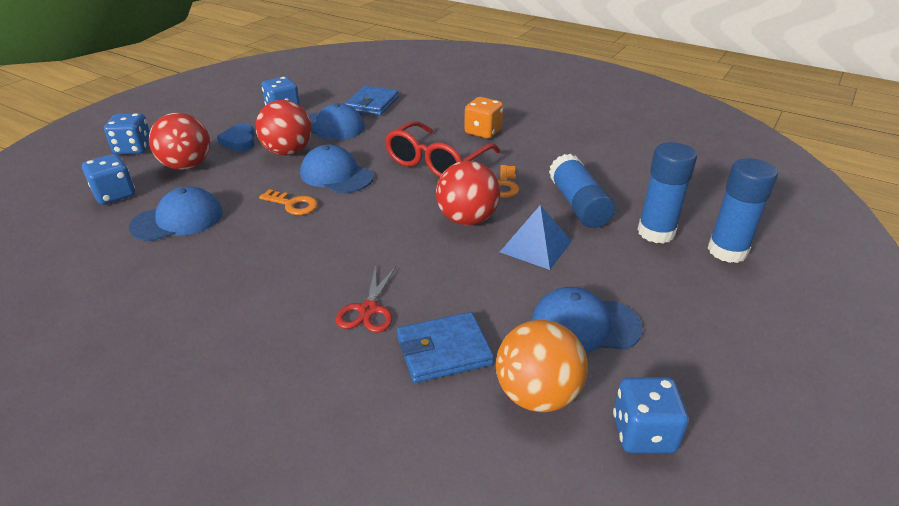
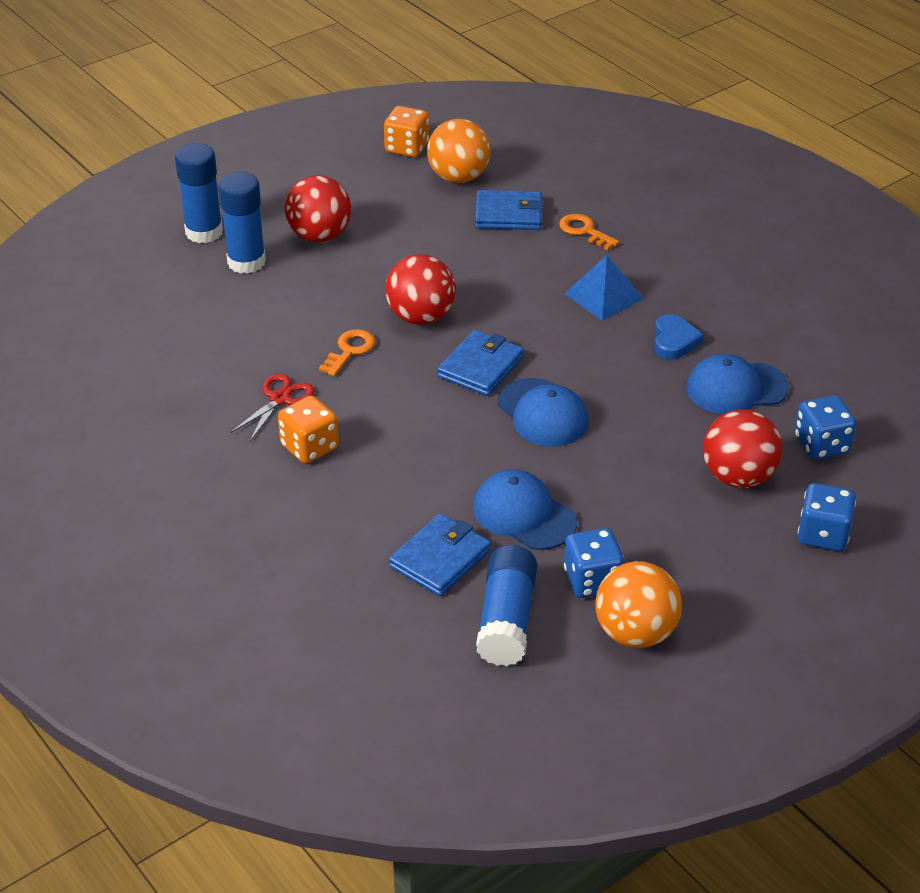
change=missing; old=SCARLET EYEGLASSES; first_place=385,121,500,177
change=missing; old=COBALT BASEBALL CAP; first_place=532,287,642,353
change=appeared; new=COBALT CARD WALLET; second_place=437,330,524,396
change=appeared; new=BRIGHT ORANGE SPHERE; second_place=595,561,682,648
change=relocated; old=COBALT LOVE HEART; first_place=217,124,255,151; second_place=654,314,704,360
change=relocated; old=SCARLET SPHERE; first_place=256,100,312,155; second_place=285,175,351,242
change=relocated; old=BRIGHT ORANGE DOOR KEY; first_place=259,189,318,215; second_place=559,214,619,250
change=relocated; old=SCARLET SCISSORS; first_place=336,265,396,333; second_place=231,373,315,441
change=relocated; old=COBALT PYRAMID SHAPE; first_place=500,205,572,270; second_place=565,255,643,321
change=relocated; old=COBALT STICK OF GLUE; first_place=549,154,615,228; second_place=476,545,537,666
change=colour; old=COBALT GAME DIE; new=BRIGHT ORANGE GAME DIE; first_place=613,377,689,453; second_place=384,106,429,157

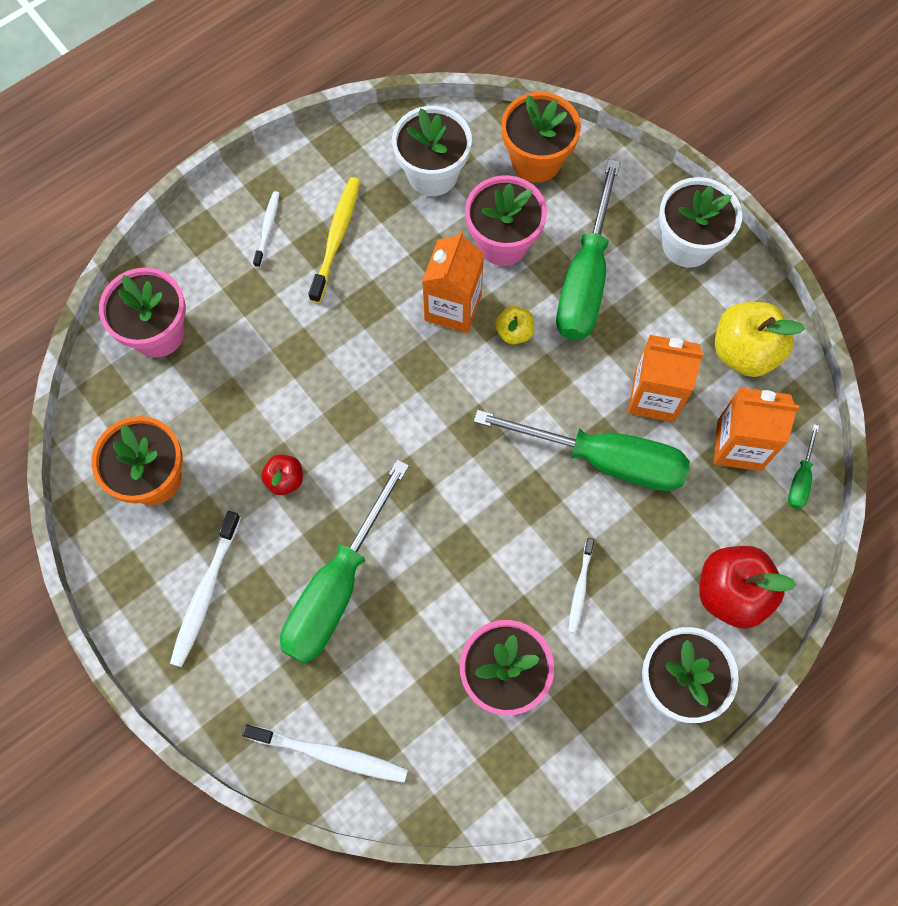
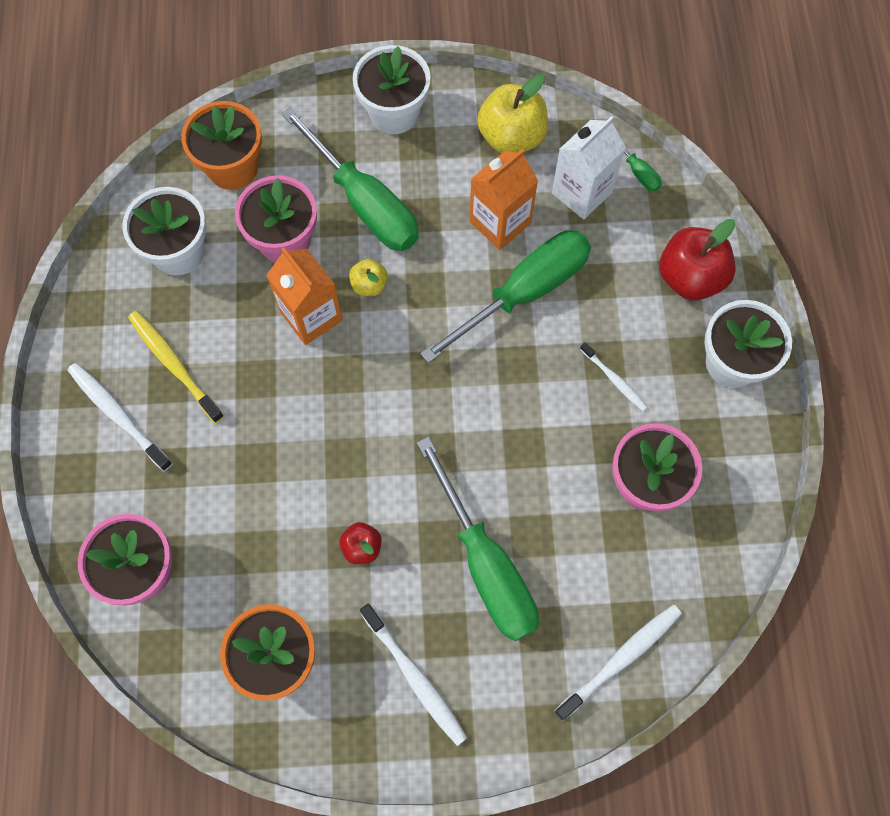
change=colour; old=BRIGHT ORANGE MILK CARTON; new=WHITE MILK CARTON; first_place=714,387,799,471; second_place=552,116,626,219
change=size; old=WHITE DENTAL BRUSH; first_place=253,191,279,268; second_place=68,363,173,472; factor=1.66

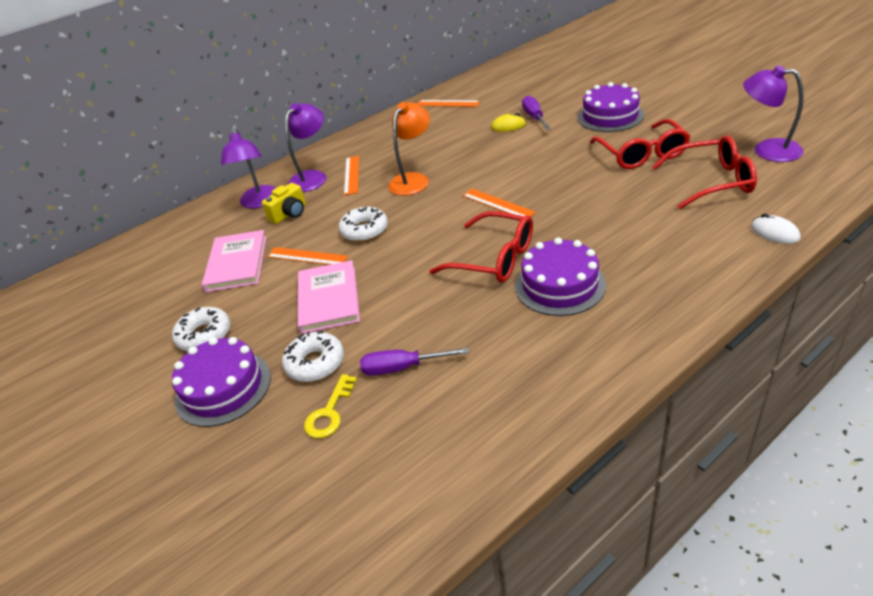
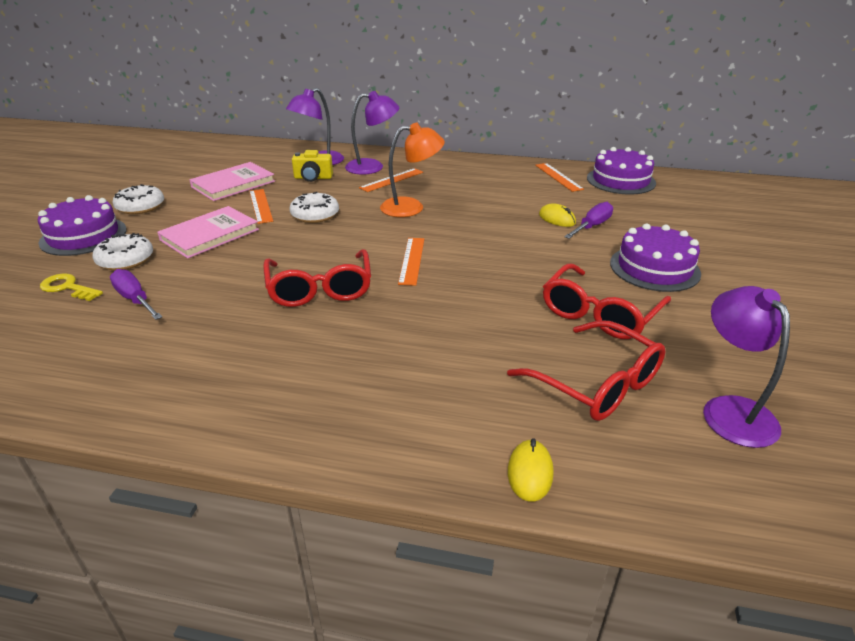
change=relocated; old=ROYAL PURPLE GATEAU; first_place=515,237,606,316; second_place=587,147,656,194
change=colour; old=WHITE PC MOUSE; new=YELLOW PC MOUSE; first_place=751,214,801,244; second_place=508,438,554,502
change=spun; old=YELLOW DOOR KEY; first_place=304,374,357,438; second_place=40,274,103,301; degrees=45

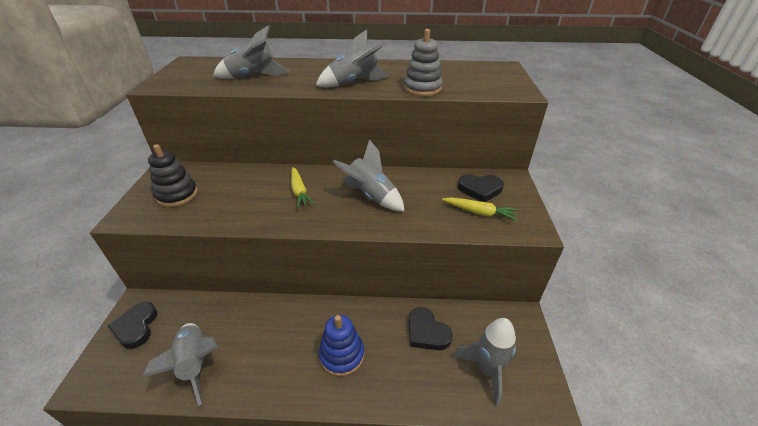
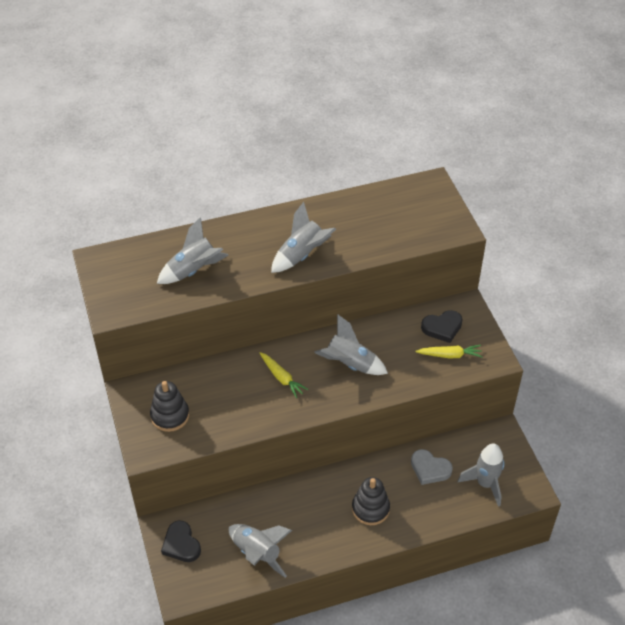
change=missing; old=ASH-GREY RING STACKER; first_place=404,29,443,96
change=colour; old=COBALT RING STACKER; new=JET-BLACK RING STACKER; first_place=319,315,364,376; second_place=352,477,390,525
change=colour; old=JET-BLACK LOVE HEART; new=ASH-GREY LOVE HEART; first_place=409,307,453,350; second_place=411,449,453,485

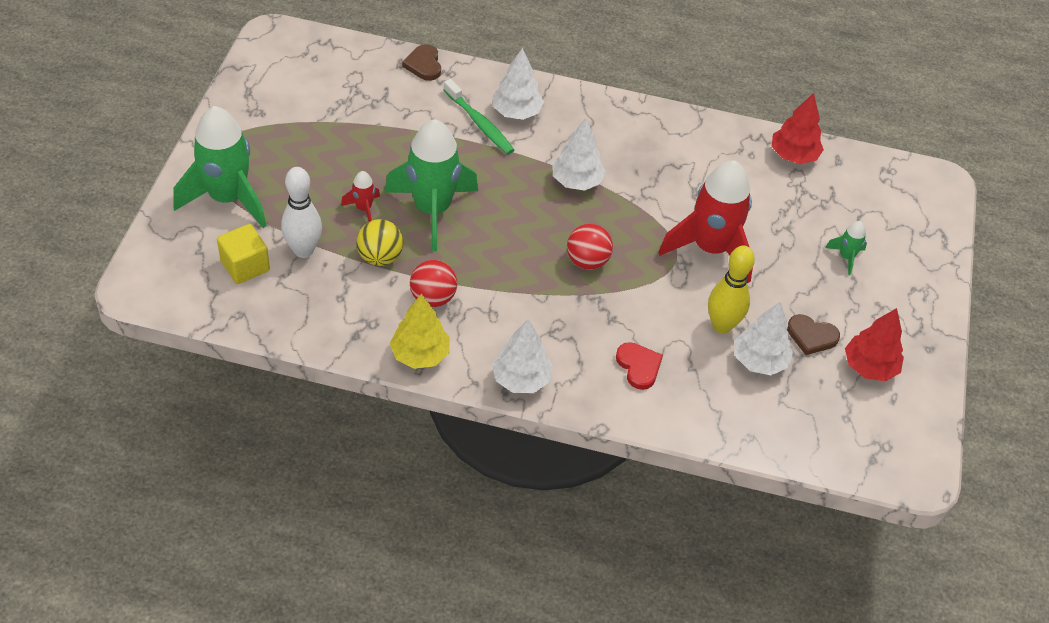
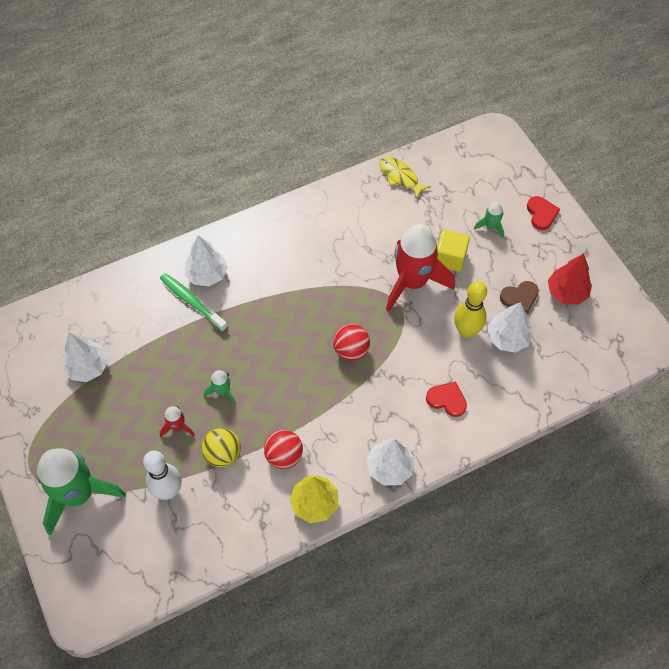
change=missing; old=BROWN LOVE HEART; first_place=402,44,441,81
change=appeared; new=SCARLET LOVE HEART; second_place=527,196,560,230
change=relocated; old=YELLOW CUBE; first_place=217,224,270,284; second_place=437,230,470,272
change=relocated; old=WHITE TOY TREE; first_place=552,118,606,191; second_place=62,332,108,382
change=exchanged; old=SCARLET TOY TREE; new=YELLOW FISH FIGURE; first_place=772,93,824,164; second_place=379,157,431,199
change=spun; old=LEAF-GREEN DENTAL BRUSH; first_place=444,79,514,155; second_place=160,273,228,332; degrees=-150
change=size; old=LEAF-GREEN TOY ROCKET; first_place=384,119,478,251; second_place=204,370,236,405; factor=0.43

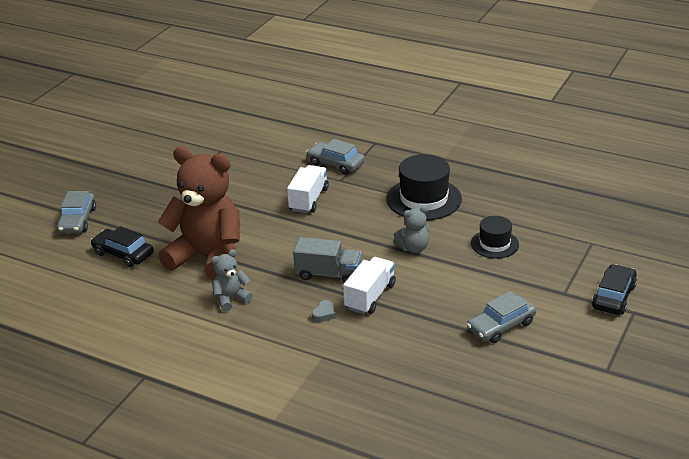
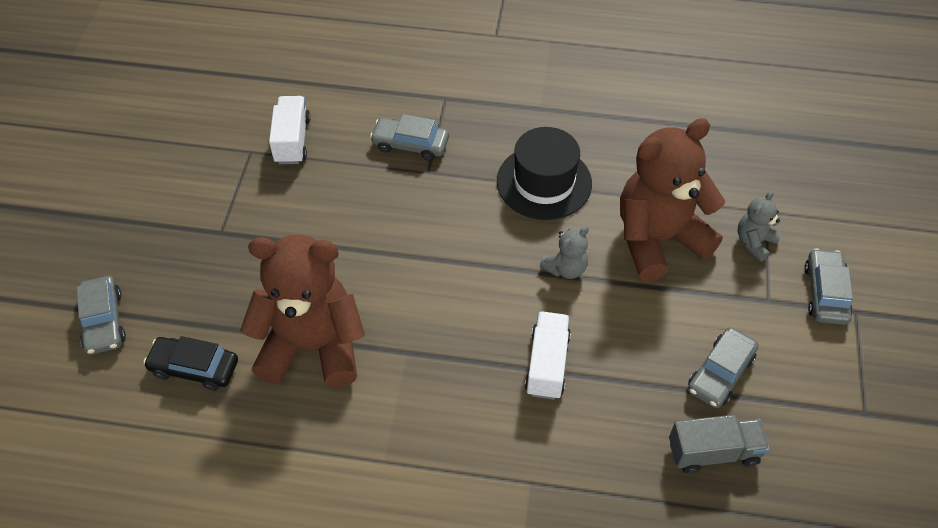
change=missing; old=ASH-GREY LOVE HEART; first_place=312,300,336,322
change=relocated; old=ASH-GREY TEDDY; first_place=211,249,253,312; second_place=737,191,782,261
change=relocated; old=WHITE TRUCK; first_place=287,165,329,213; second_place=269,96,310,164
change=relocated; old=ASH-GREY TRUCK; first_place=293,237,361,283; second_place=669,415,769,473
change=exchanged; old=JET-BLACK HAT; new=BROWN TEDDY; first_place=471,216,519,259; second_place=620,118,725,282
change=colour; old=JET-BLACK CAR; new=ASH-GREY CAR; first_place=592,264,637,315; second_place=804,248,853,325

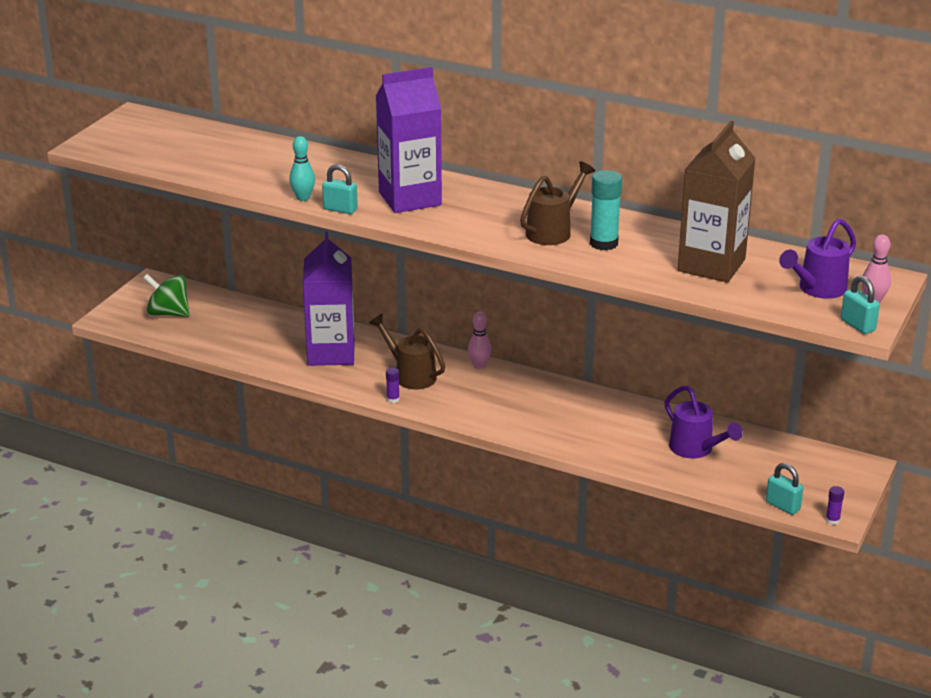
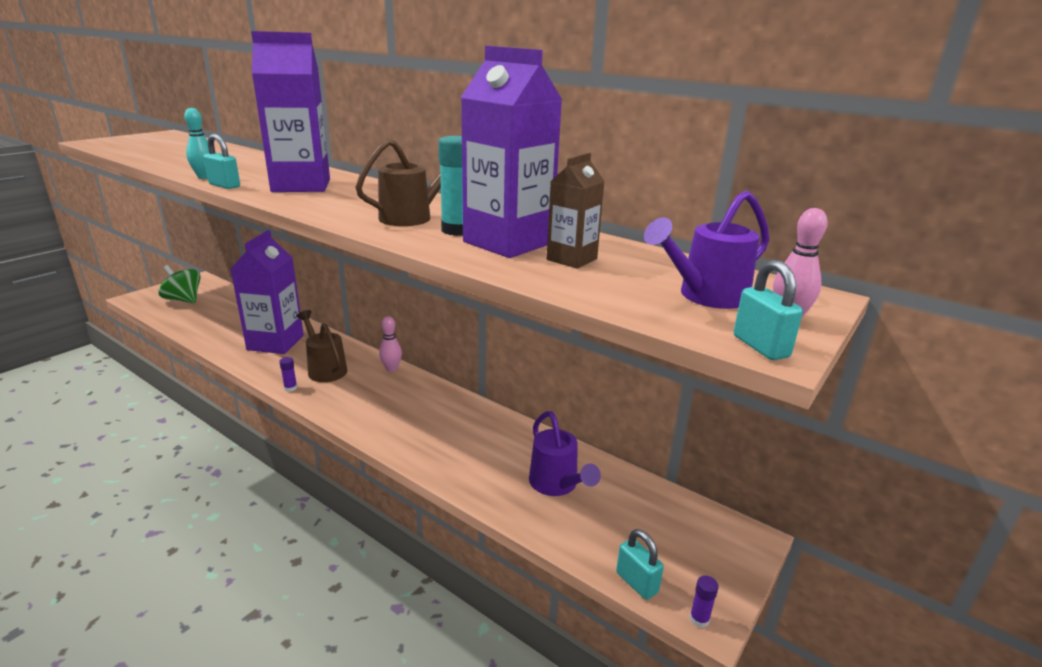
change=appeared; new=ROYAL PURPLE MILK CARTON; second_place=461,46,562,258
change=size; old=BROWN MILK CARTON; first_place=678,121,756,283; second_place=547,153,605,269; factor=0.54

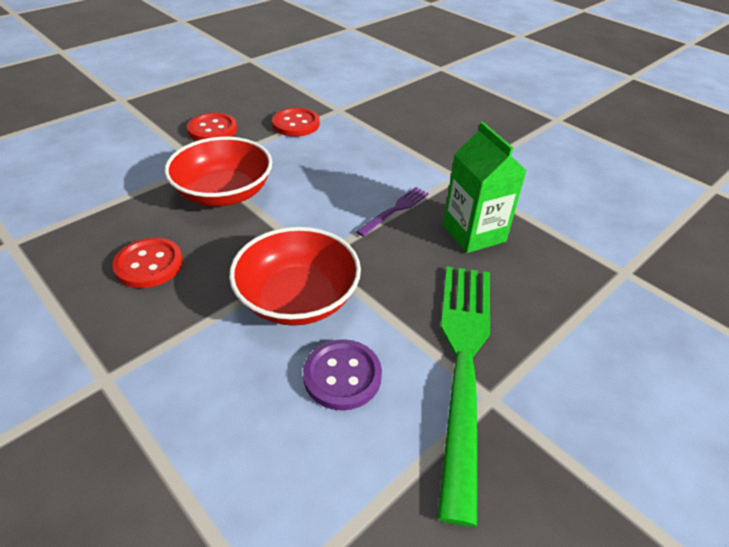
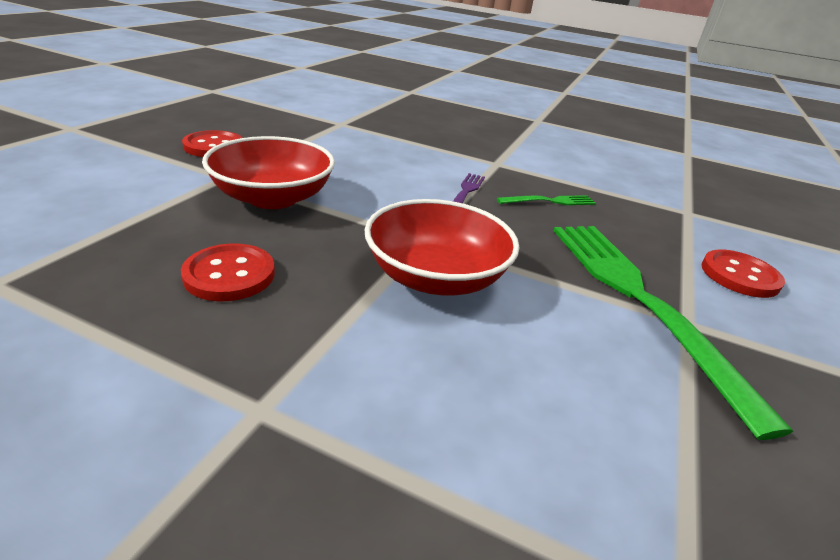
change=missing; old=ROYAL PURPLE SEWING BUTTON; first_place=303,339,382,411
change=relocated; old=SCARLET SEWING BUTTON; first_place=272,108,320,137; second_place=702,249,785,298
change=exchanged; old=LEAF-GREEN MILK CARTON; new=LEAF-GREEN TABLE FORK; first_place=443,122,527,253; second_place=497,195,596,205

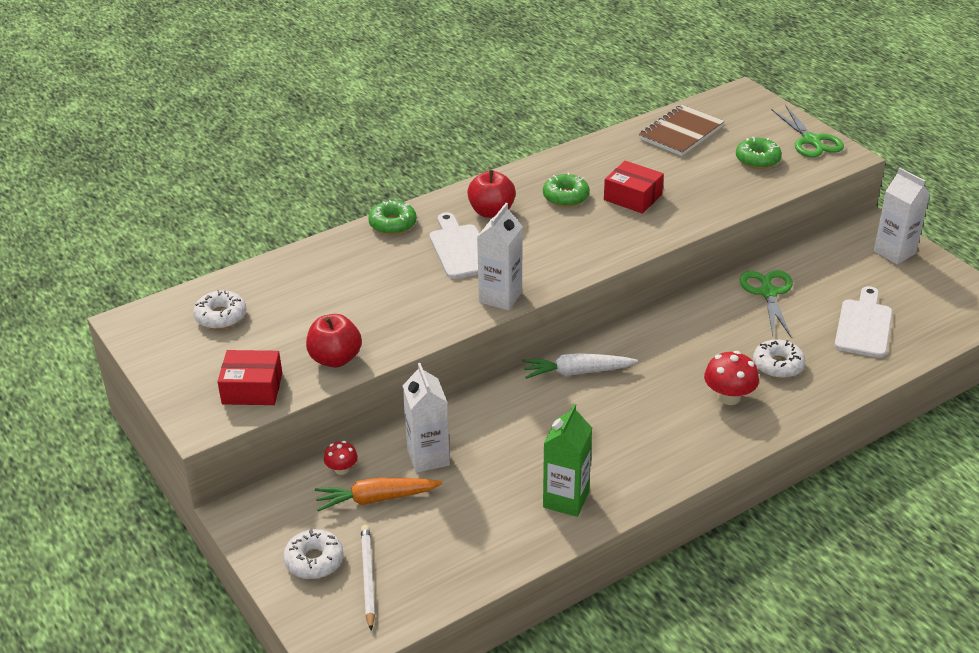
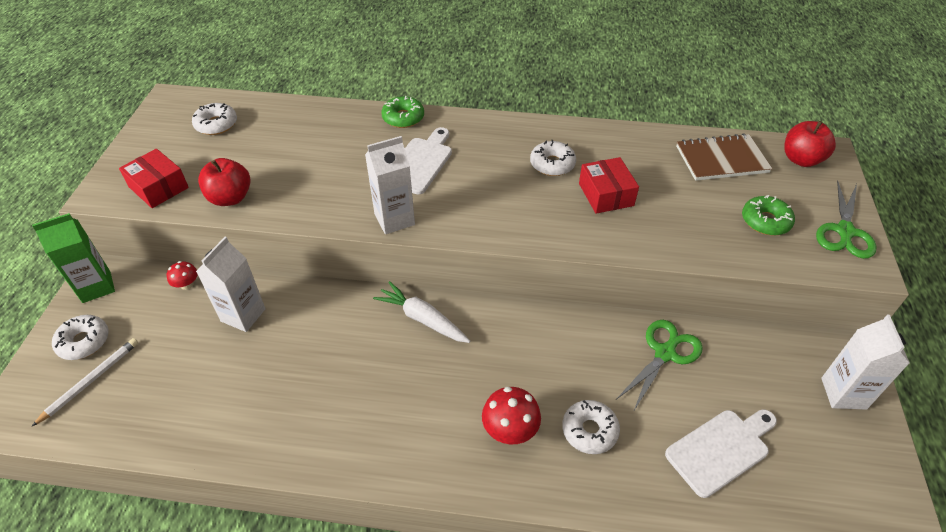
change=missing; old=BRIGHT ORANGE TOY CARROT; first_place=315,478,443,512
change=relocated; old=SCARLET APPLE FRUIT; first_place=467,170,516,218; second_place=784,121,836,167
change=relocated; old=LEAF-GREEN MILK CARTON; first_place=543,404,592,517; second_place=32,213,115,303
change=colour; old=LEAF-GREEN GLAZED DONUT; new=WHITE GLAZED DONUT; first_place=543,173,590,207; second_place=530,140,576,176

